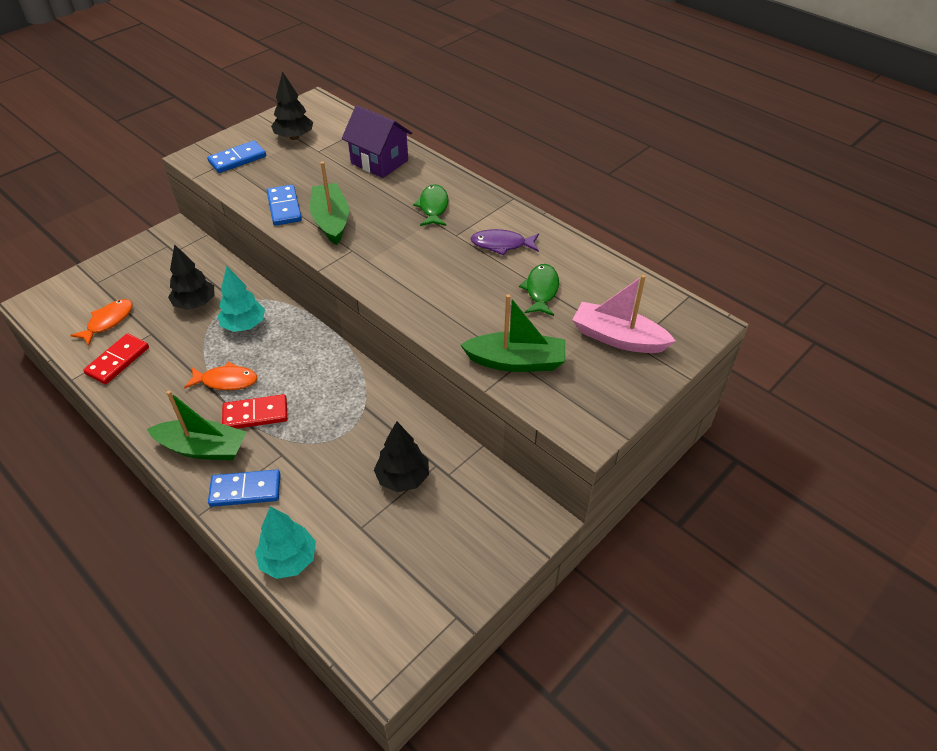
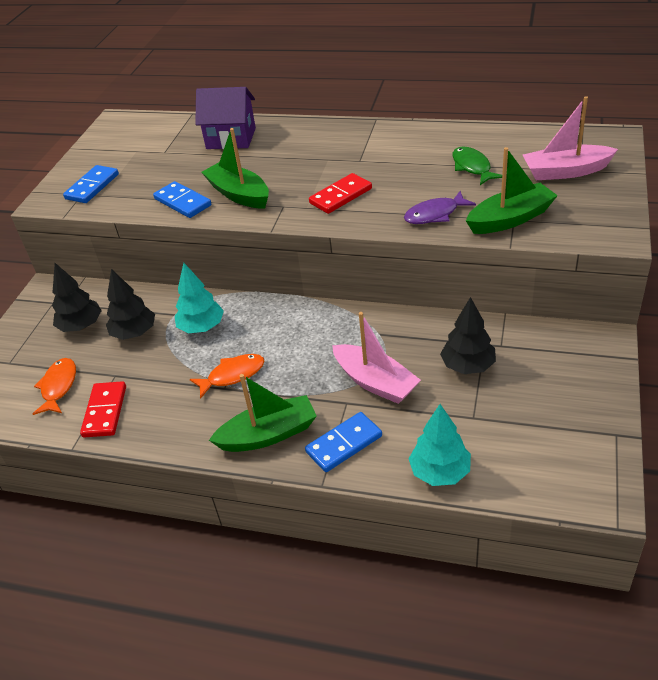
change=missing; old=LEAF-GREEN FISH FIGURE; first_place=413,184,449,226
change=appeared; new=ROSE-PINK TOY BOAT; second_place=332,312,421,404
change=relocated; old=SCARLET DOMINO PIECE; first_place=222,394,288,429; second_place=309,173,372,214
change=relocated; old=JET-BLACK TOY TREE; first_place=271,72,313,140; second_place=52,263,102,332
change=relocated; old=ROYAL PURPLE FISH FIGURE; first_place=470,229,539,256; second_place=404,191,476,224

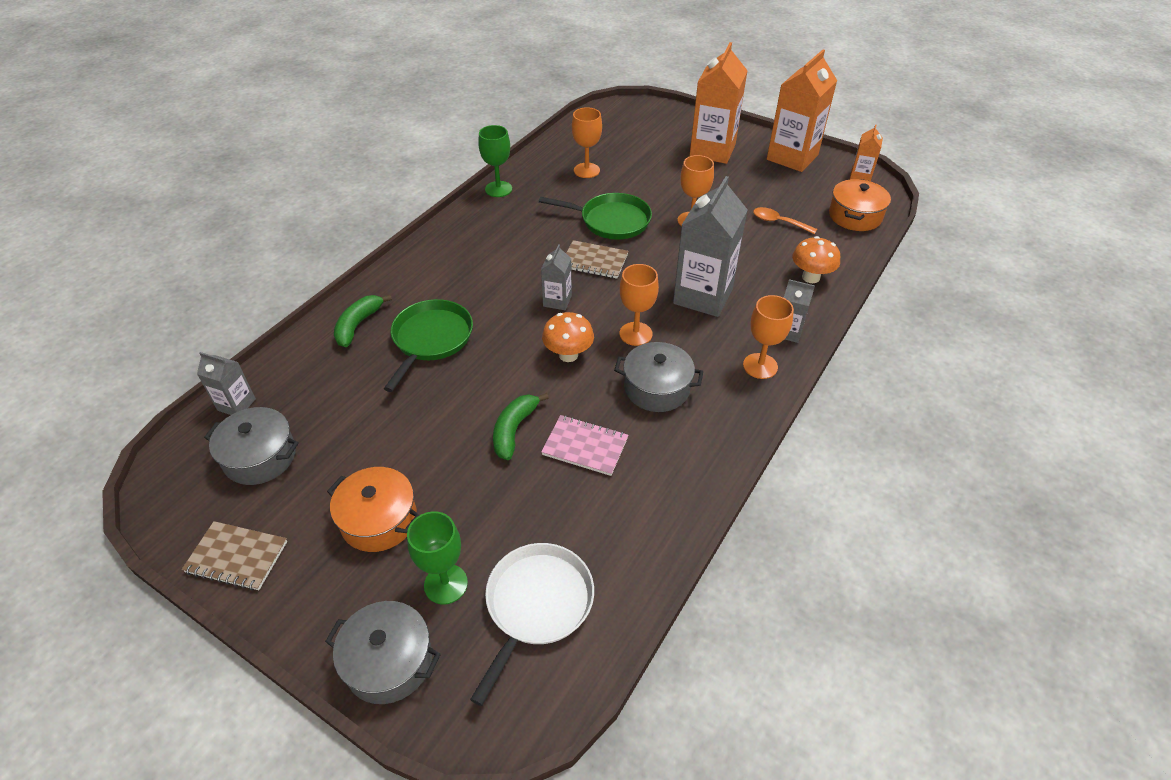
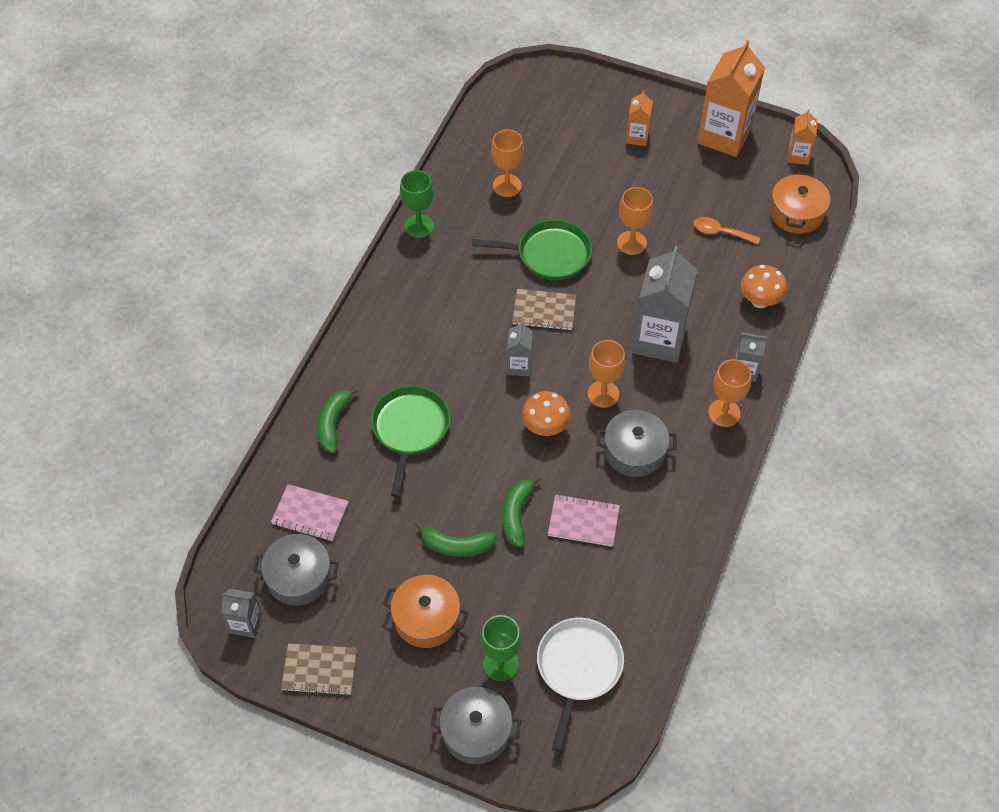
change=appeared; new=ROSE-PINK NOTEPAD; second_place=271,484,349,541
change=appeared; new=LEAF-GREEN BANANA; second_place=415,521,497,557
change=relocated; old=ASH-GREY MILK CARTON; first_place=197,352,256,415; second_place=221,589,262,638
change=size; old=BRIGHT ORANGE MILK CARTON; first_place=689,42,748,164; second_place=626,91,653,146; factor=0.49

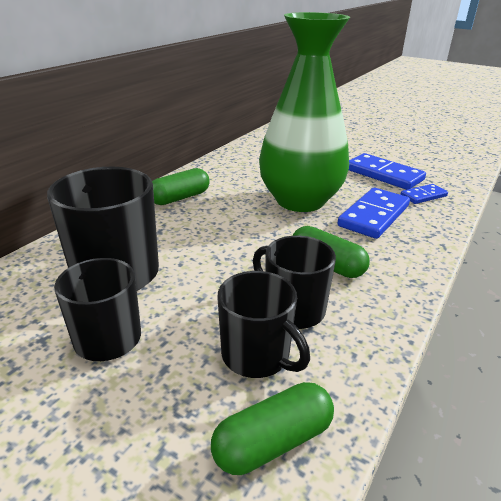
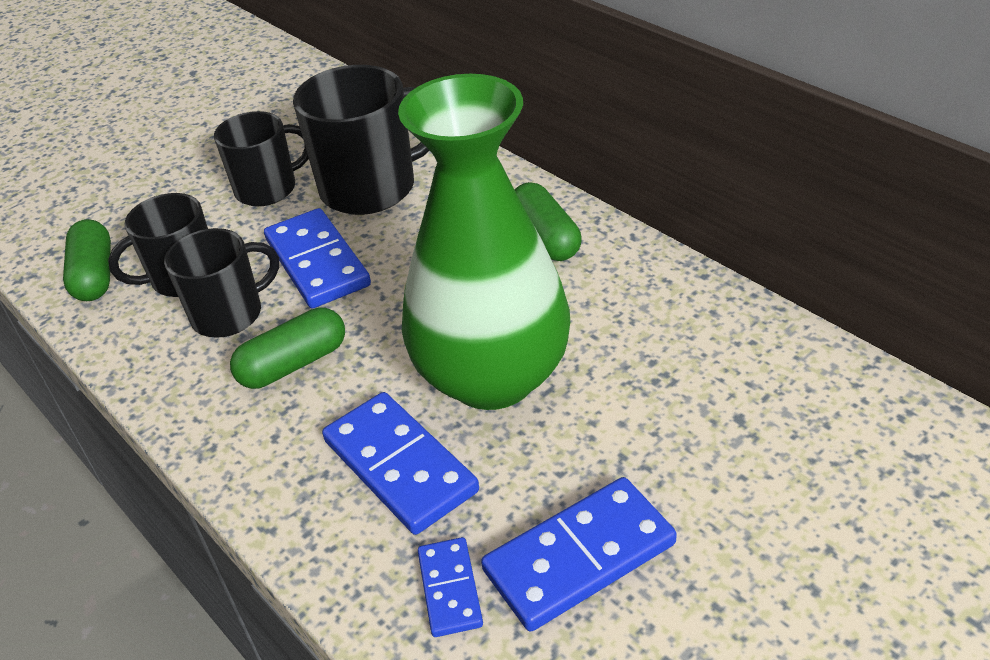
change=appeared; new=COBALT DOMINO PIECE; second_place=264,208,371,308

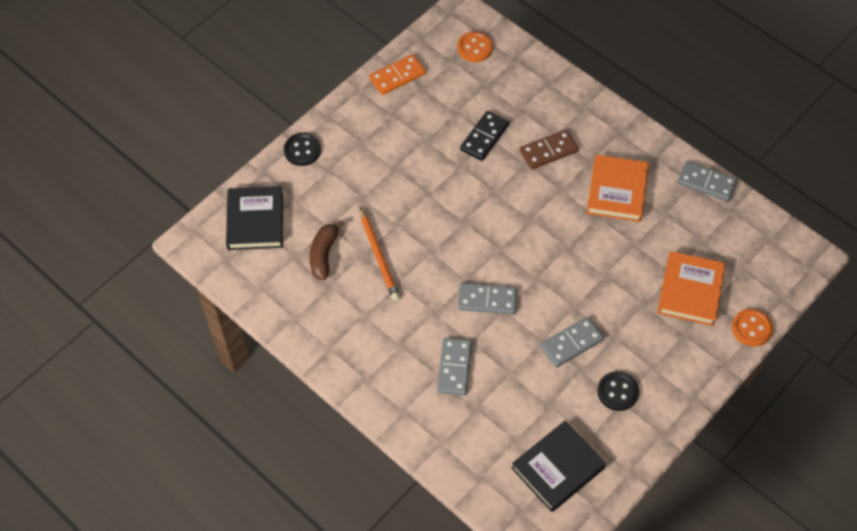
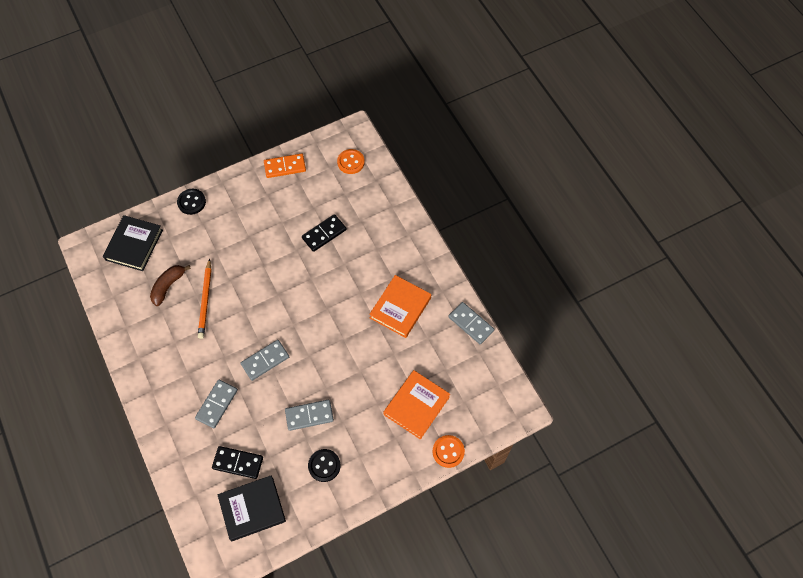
change=missing; old=BROWN DOMINO PIECE; first_place=520,129,579,170
change=appeared; new=JET-BLACK DOMINO PIECE; second_place=212,446,263,479
change=spun; old=ASH-GREY DOMINO PIECE; first_place=458,283,517,315; second_place=241,340,289,381; degrees=-60

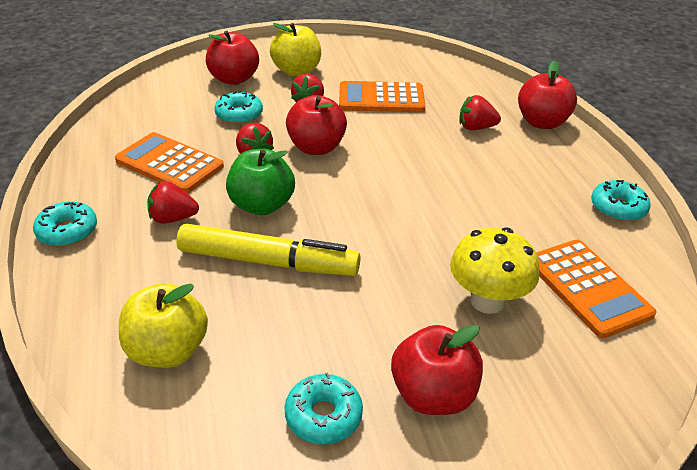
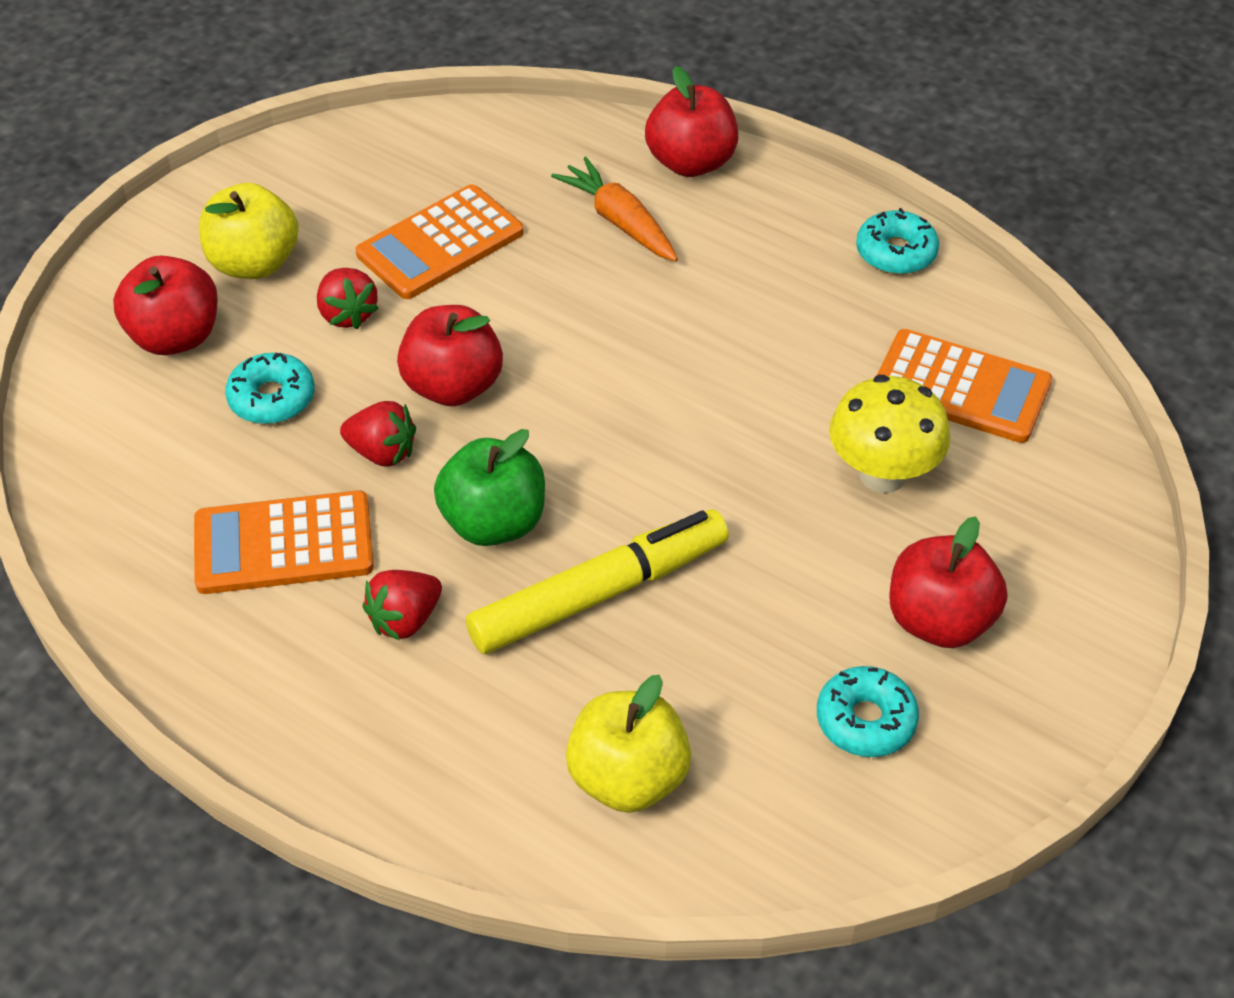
change=missing; old=AQUA GLAZED DONUT; first_place=33,201,97,246
change=exchanged; old=SCARLET TOY STRAWBERRY; new=BRIGHT ORANGE TOY CARROT; first_place=460,95,501,130; second_place=551,157,678,261

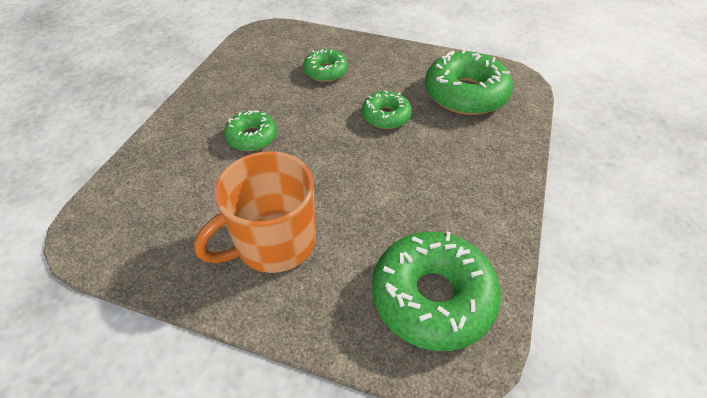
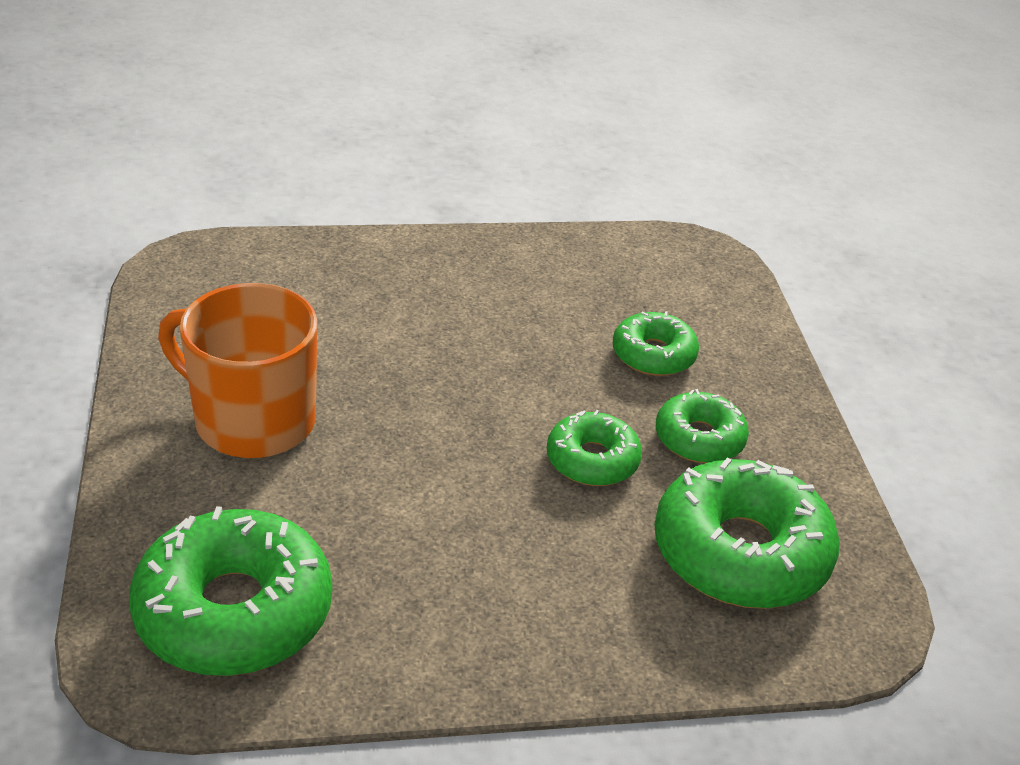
change=relocated; old=LEAF-GREEN GLAZED DONUT; first_place=224,110,277,151; second_place=656,389,749,463

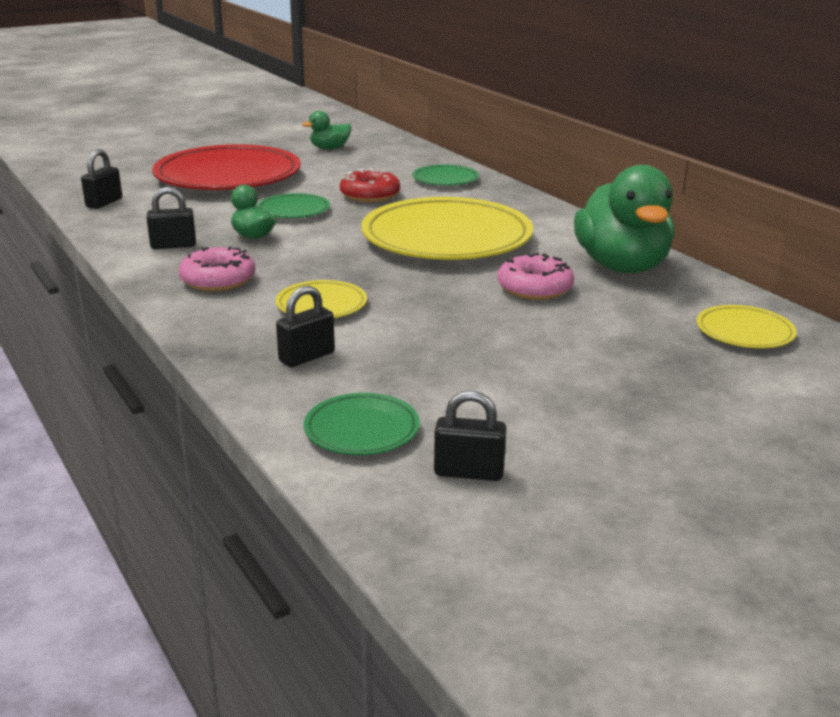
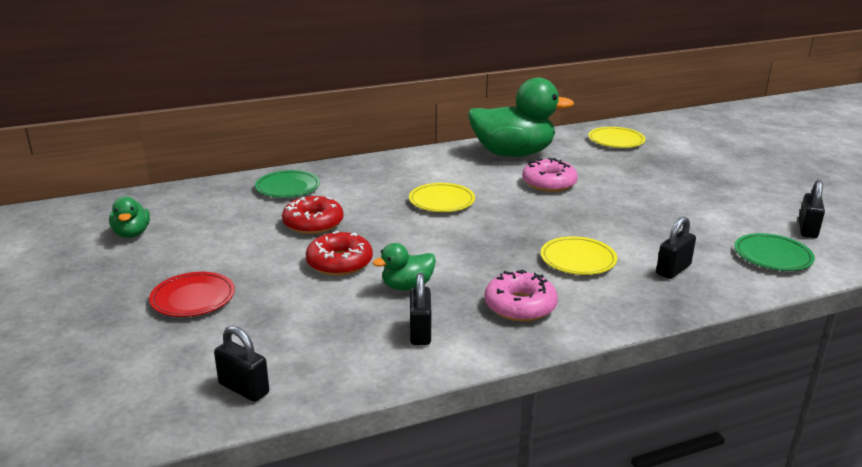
change=exchanged; old=LEAF-GREEN PLATE; new=SCARLET GLAZED DONUT; first_place=257,193,330,219; second_place=306,231,373,276
change=spun; old=JET-BLACK PADLOCK; first_place=276,286,335,367; second_place=656,216,696,279; degrees=75
change=size; old=SCARLET PLATE; first_place=152,144,301,190; second_place=149,272,235,317; factor=0.46
change=size; old=YELLOW PLATE; first_place=361,197,533,260; second_place=409,183,475,212; factor=0.46

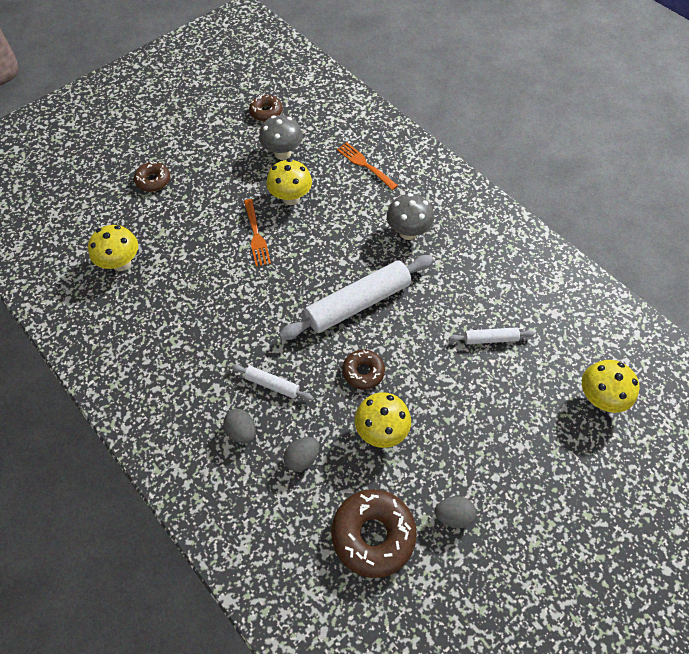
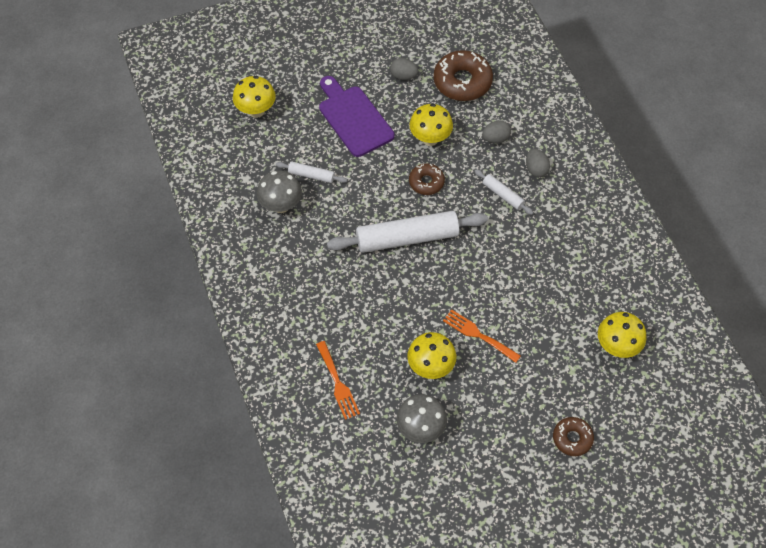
change=missing; old=BROWN GLAZED DONUT; first_place=249,95,282,122
change=appeared; new=ROYAL PURPLE CHOPPING BOARD; second_place=319,76,394,157
change=relocated; old=ASH-GREY MUSHROOM; first_place=387,193,434,240; second_place=257,171,302,213
change=spun; old=BRIGHT ORANGE TABLE FORK; first_place=244,199,271,267; second_place=443,309,521,363; degrees=-60

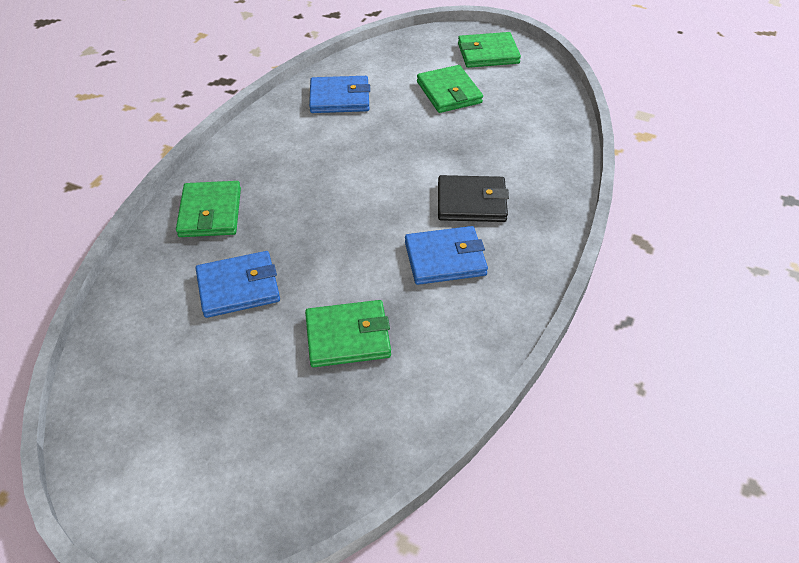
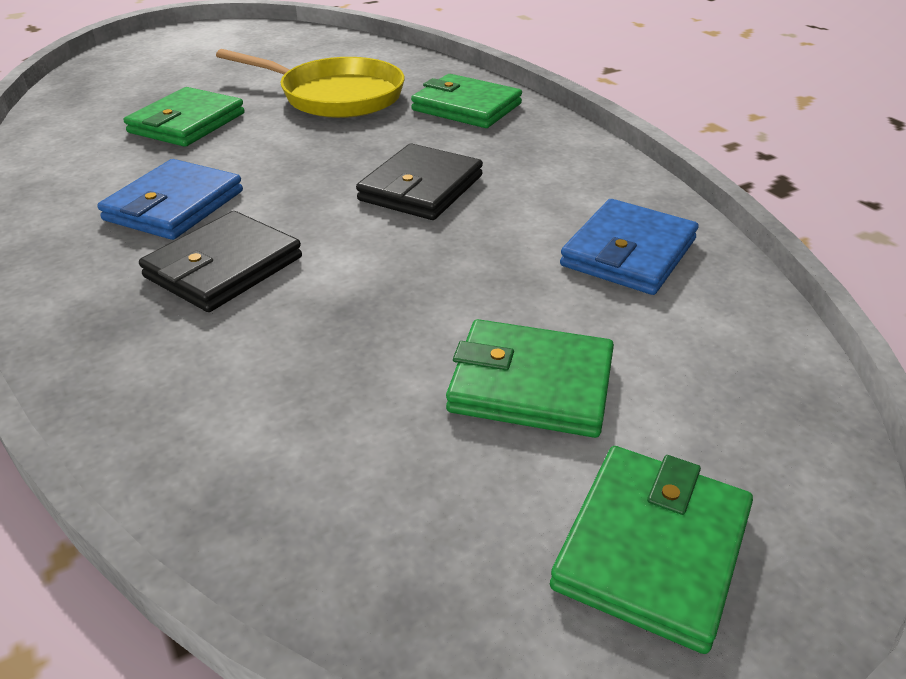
change=appeared; new=JET-BLACK CARD WALLET; second_place=356,143,483,220
change=exchanged; old=COBALT CARD WALLET; new=YELLOW SKILLET; first_place=196,251,280,318; second_place=216,49,405,118

